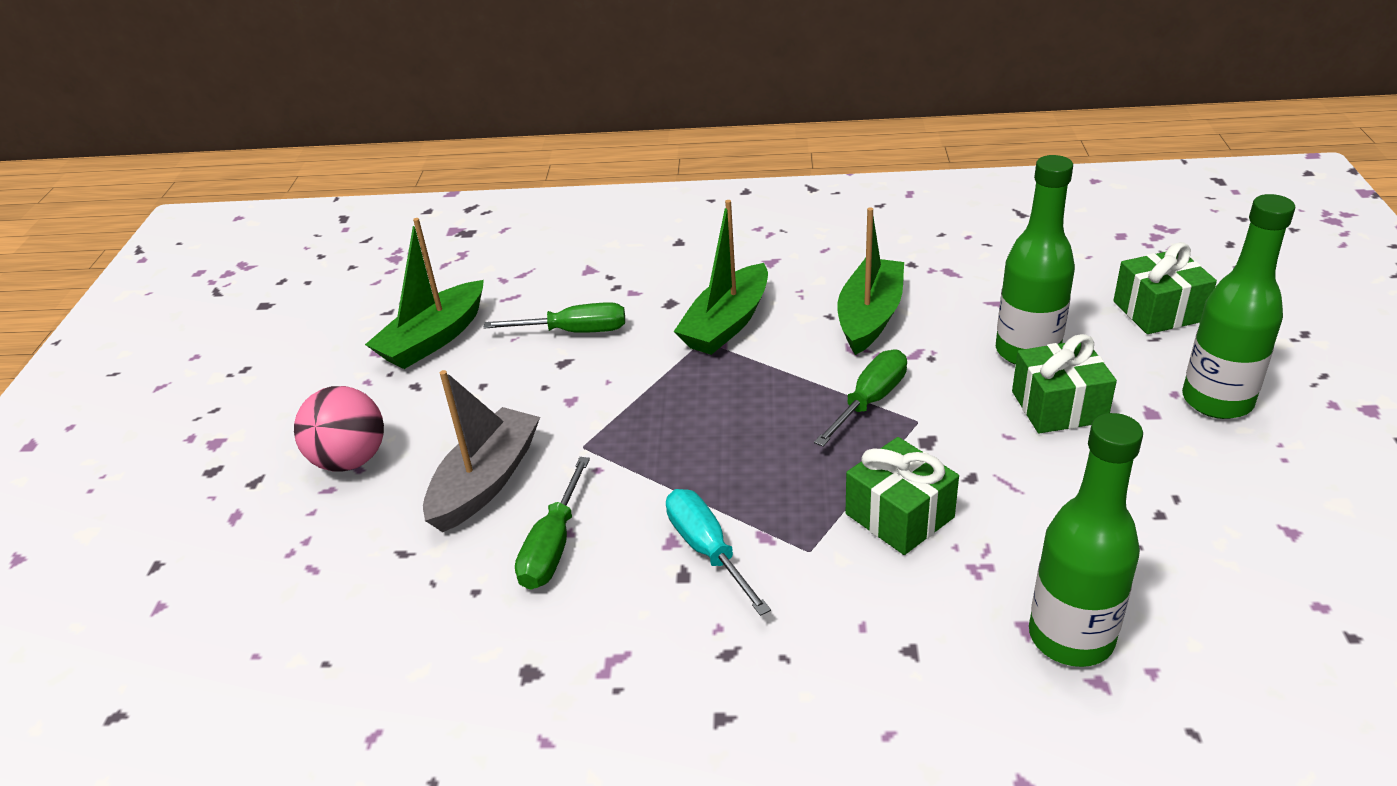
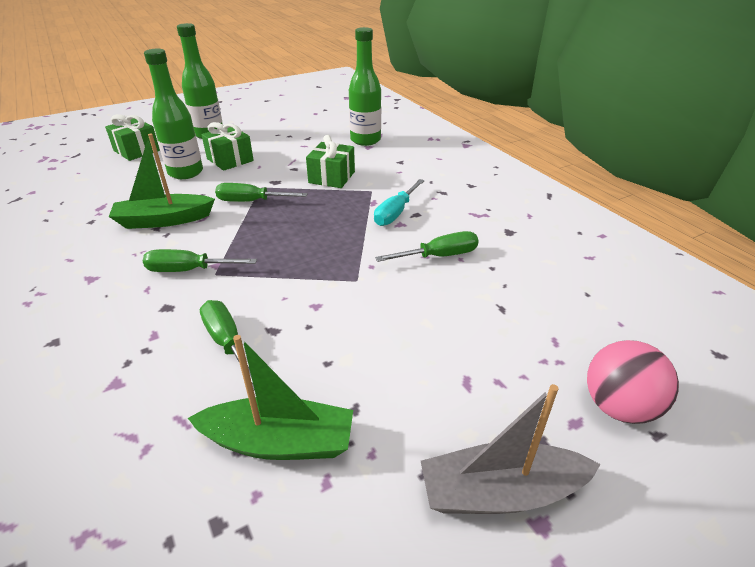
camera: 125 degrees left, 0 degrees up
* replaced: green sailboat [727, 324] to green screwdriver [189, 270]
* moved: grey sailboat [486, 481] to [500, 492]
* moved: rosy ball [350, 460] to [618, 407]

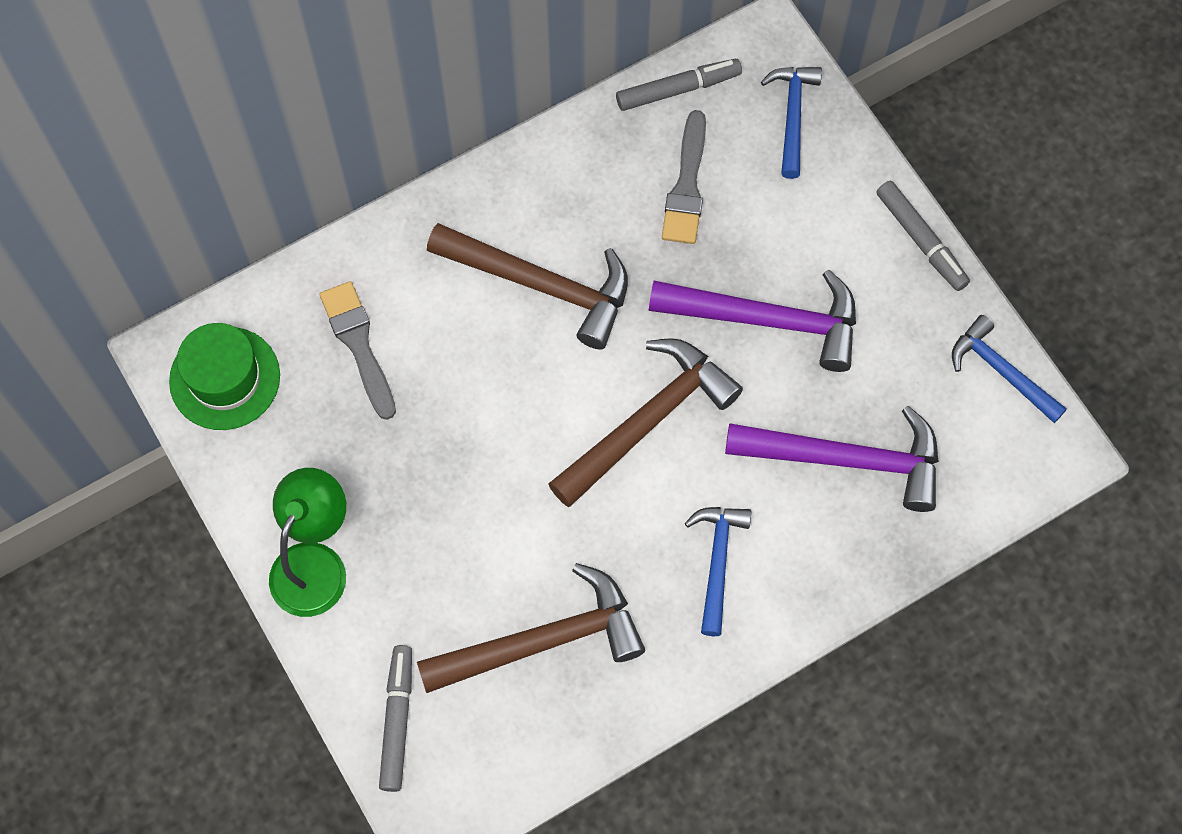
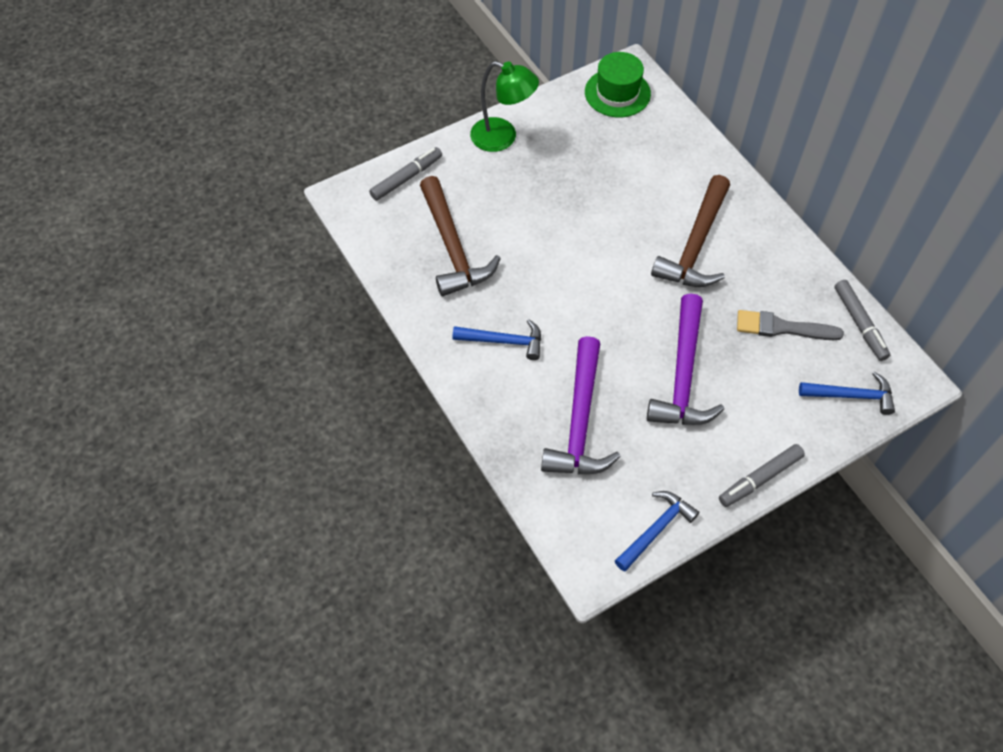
camera: 90 degrees right, 10 degrees down
* turned: grey marker [397, 720] = [406, 178] 45 degrees counterclockwise
* removed: grey brush [358, 344]
* removed: dark brown claw hammer [647, 421]

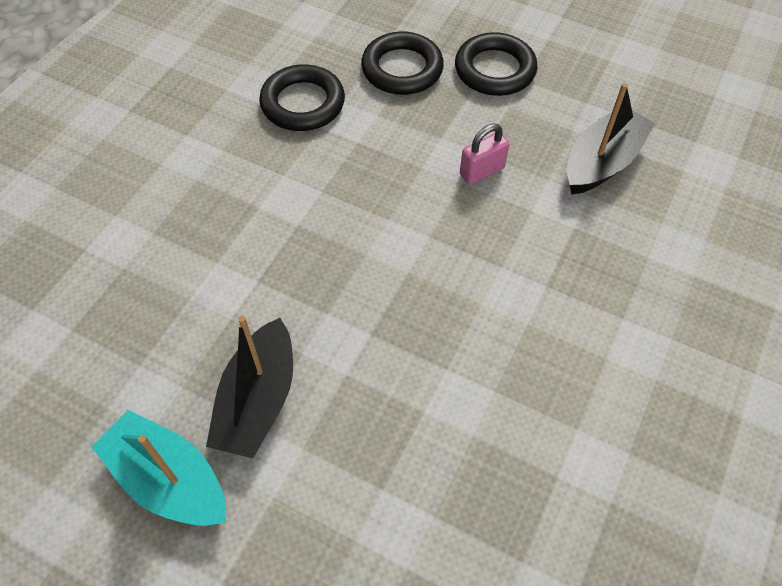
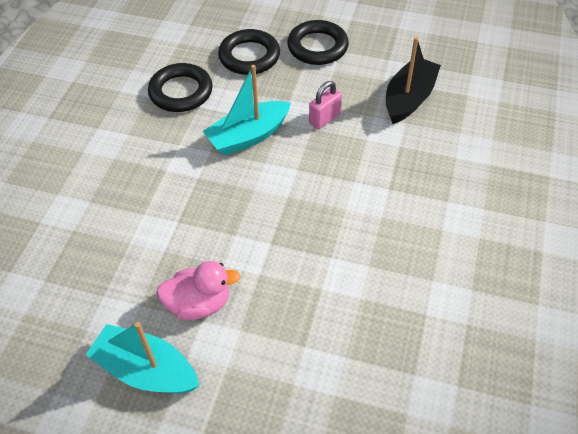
camera: 10 degrees left, 5 degrees down
* replaced: jet-black sailboat [258, 400] to rosy rubber duck [199, 304]
* added: aqua sailboat [248, 136]

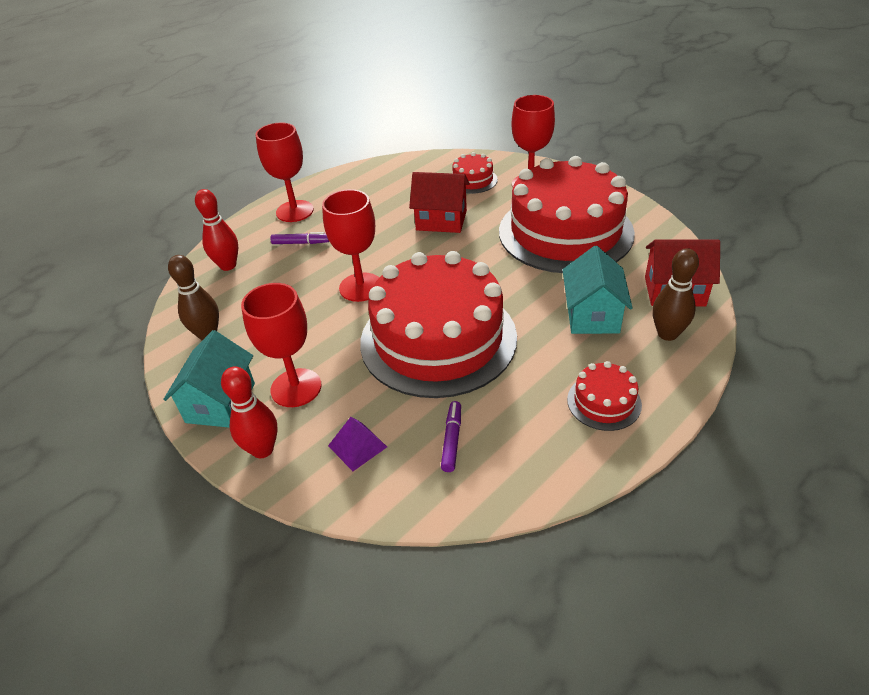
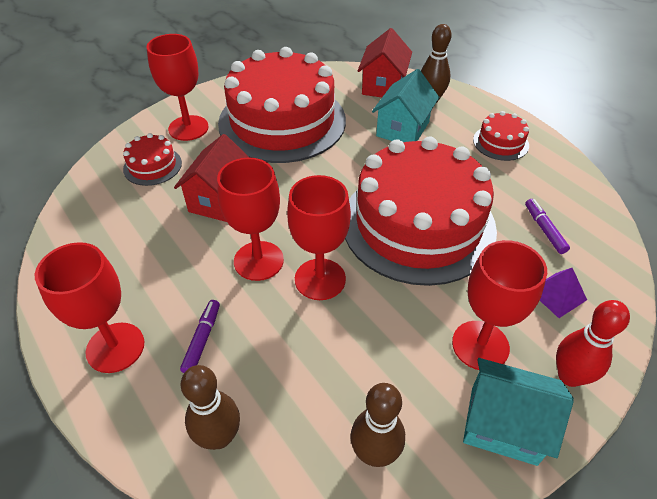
camera: 85 degrees left, 5 degrees up
* recoloured: red skittle [228, 265] to dark brown skittle [219, 437]
* added: red wine glass [258, 261]
* turned: aqua house [592, 315] = [403, 129] 75 degrees counterclockwise
* turned: royal purple marker [452, 440] = [544, 229] 60 degrees clockwise

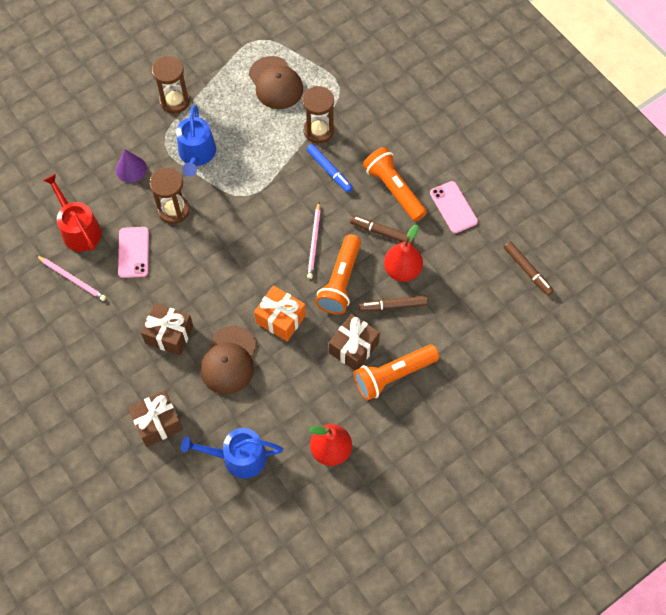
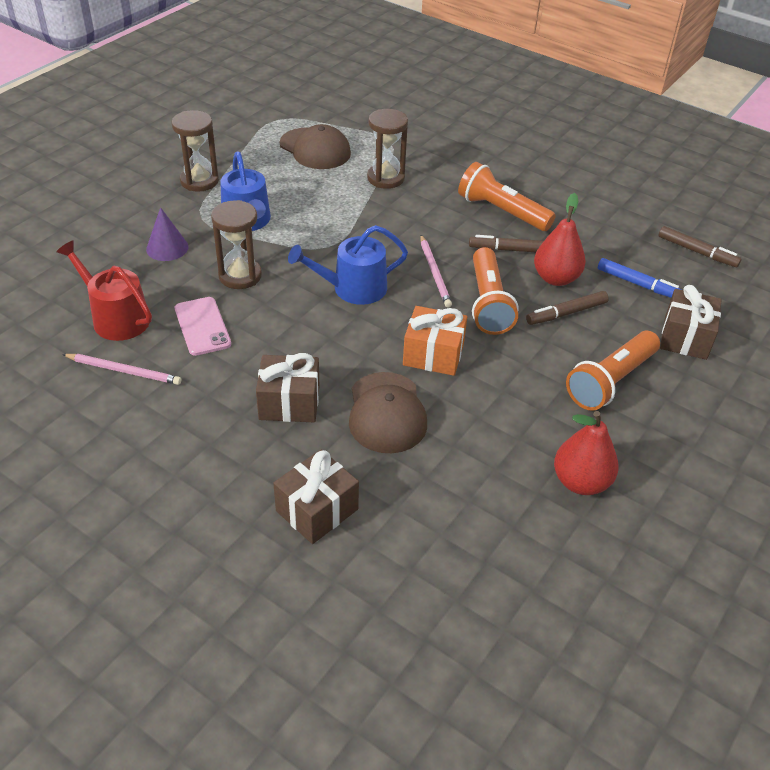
camera: 20 degrees left, 20 degrees down
* moved: royal blue watering pot [238, 457] to [353, 288]
* moved: royal blue marker [329, 170] to [638, 284]
* moved: dark brown wrapped gift [353, 348] to [685, 338]
* removed: rosy mobile phone [453, 207]

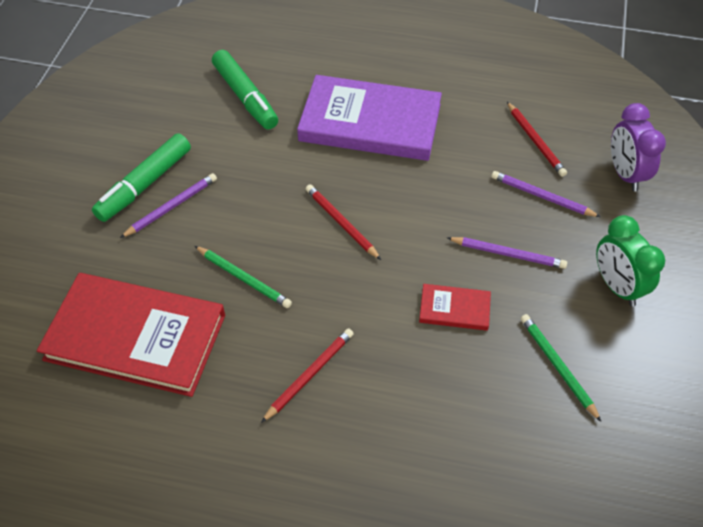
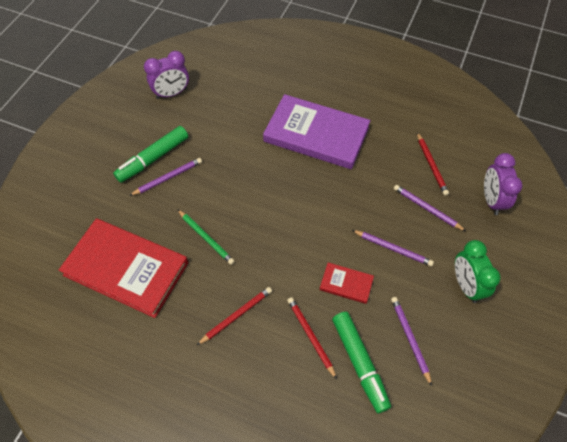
camera: 10 degrees right, 5 degrees up
* added: royal purple bedside clock [172, 93]
* moved: red lead pencil [341, 223] to [311, 336]
* moved: green marker [245, 97] to [359, 363]
* recoloured: green lead pencil [558, 366] to royal purple lead pencil [410, 339]

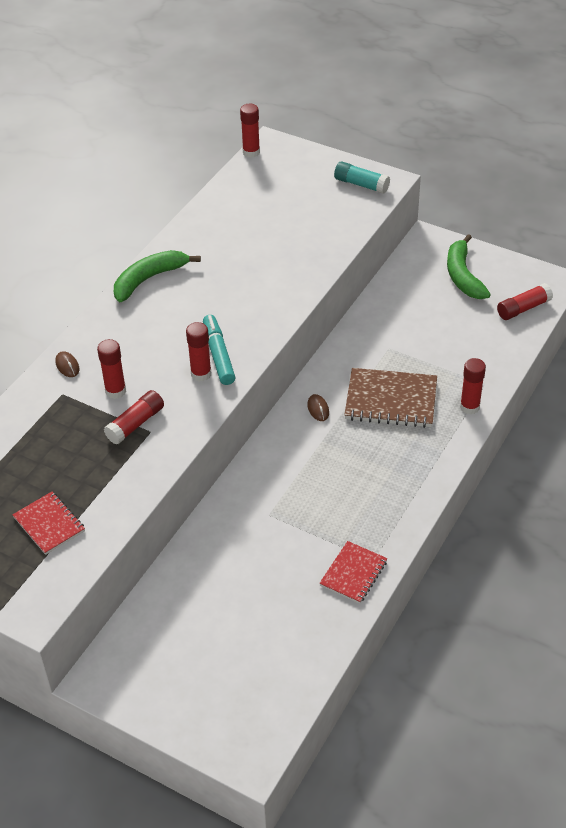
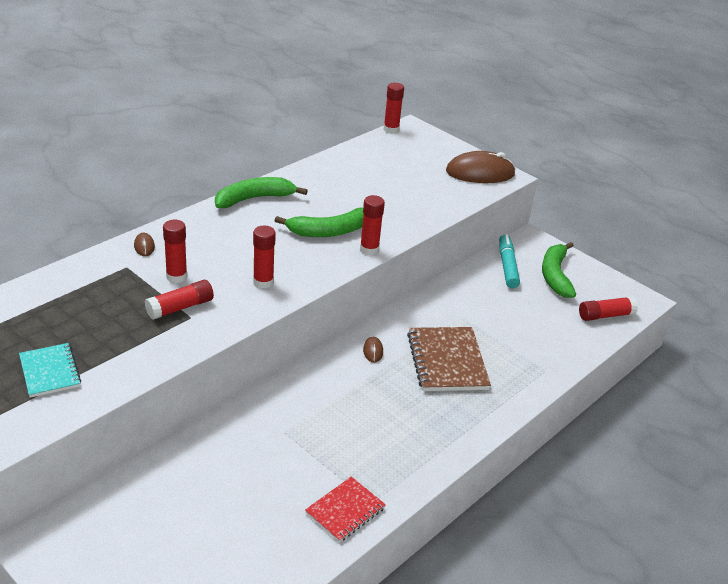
camera: 10 degrees right, 10 degrees down
* recoloured: red exercise book [49, 524] to aqua exercise book [50, 372]
* added: green banana fruit [329, 231]
* moved: red glue stick [469, 407] to [369, 249]
* turned: dark brown exercise book [391, 400] = [447, 361] 60 degrees clockwise
* replaced: aqua glue stick [361, 184] to dark brown mouse [480, 173]
* moved: aqua marker [218, 355] to [507, 266]

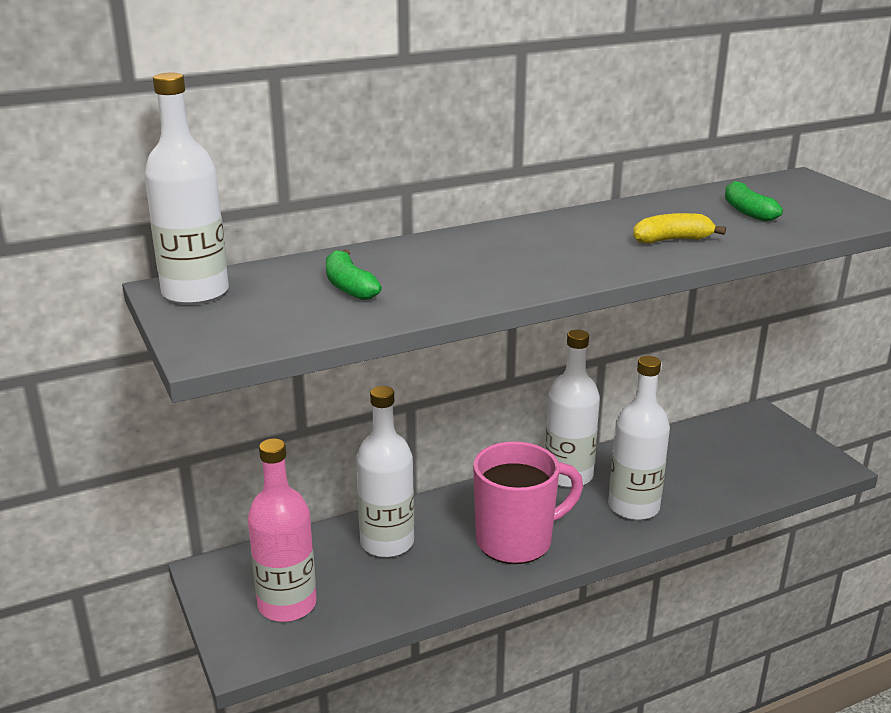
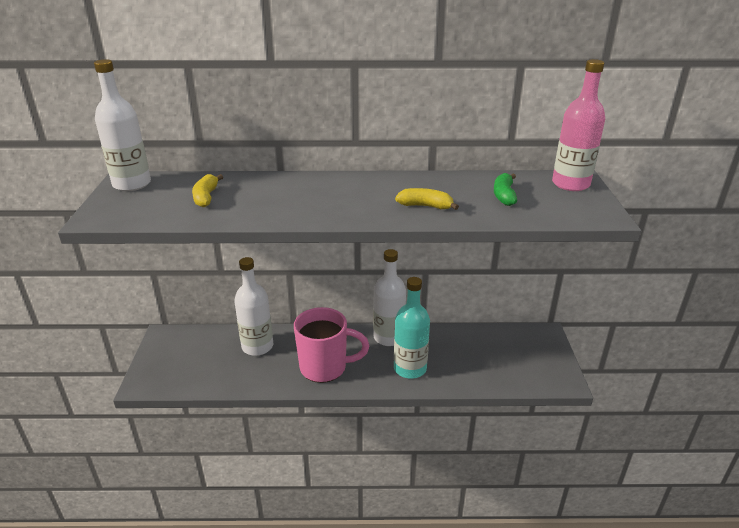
camera: 25 degrees right, 5 degrees up
* recoloured: green banana fruit [349, 287] to yellow banana fruit [206, 197]
* recoloured: pure white flask [633, 507] to aqua flask [410, 368]
* moved: rosy flask [287, 604] to [570, 184]

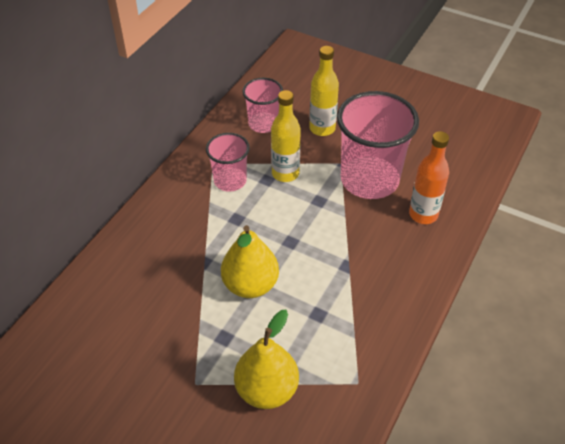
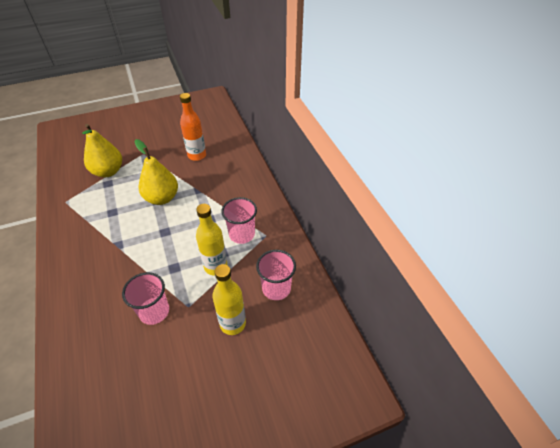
camera: 130 degrees right, 0 degrees up
* resized: rosy tumbler [369, 180] = [154, 311] x0.56
* moved: bright orange flask [423, 214] to [197, 155]

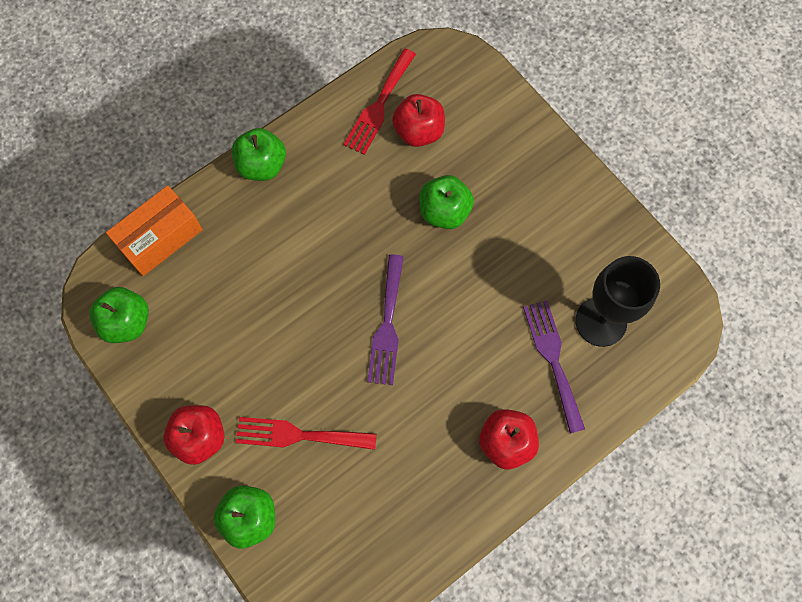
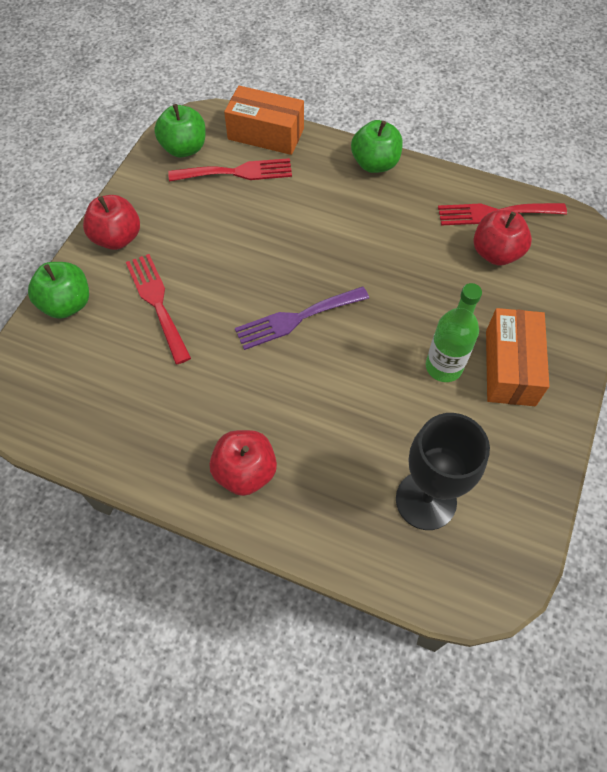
camera: 60 degrees right, 10 degrees down
* added: red table fork [237, 172]
* added: green flask [443, 367]
* added: bright orange package [510, 367]
* removed: green apple fruit [444, 211]
* removed: royal purple table fork [553, 359]

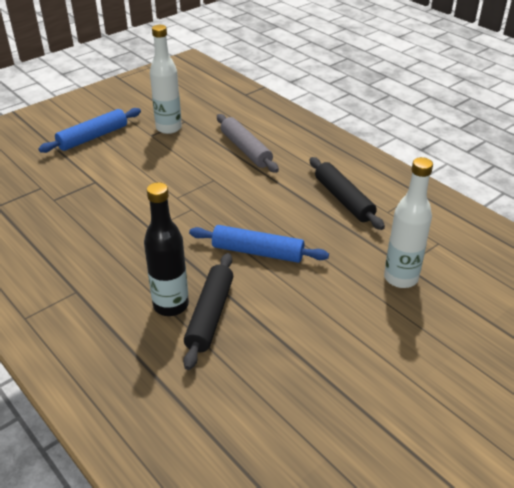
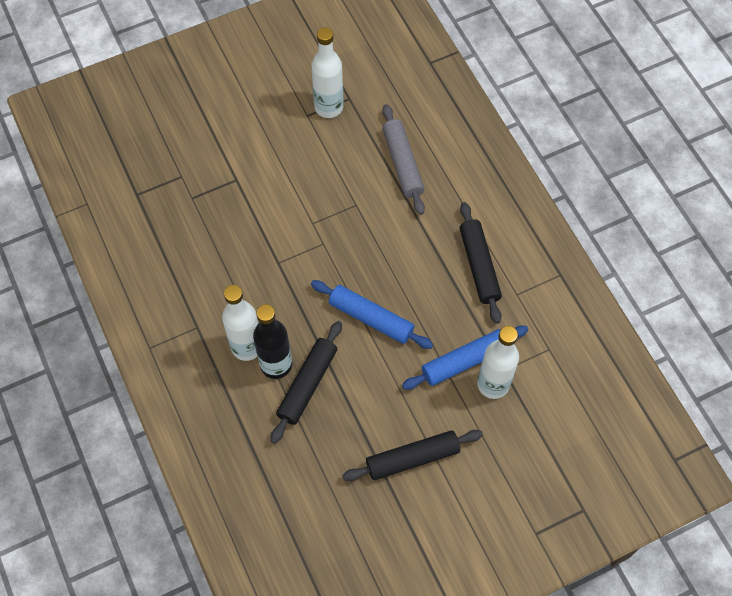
camera: 15 degrees right, 25 degrees up
* added: pure white flask [247, 346]
* added: jet-black dough roller [412, 458]
* moved: royal blue dough roller [93, 137] to [464, 361]

